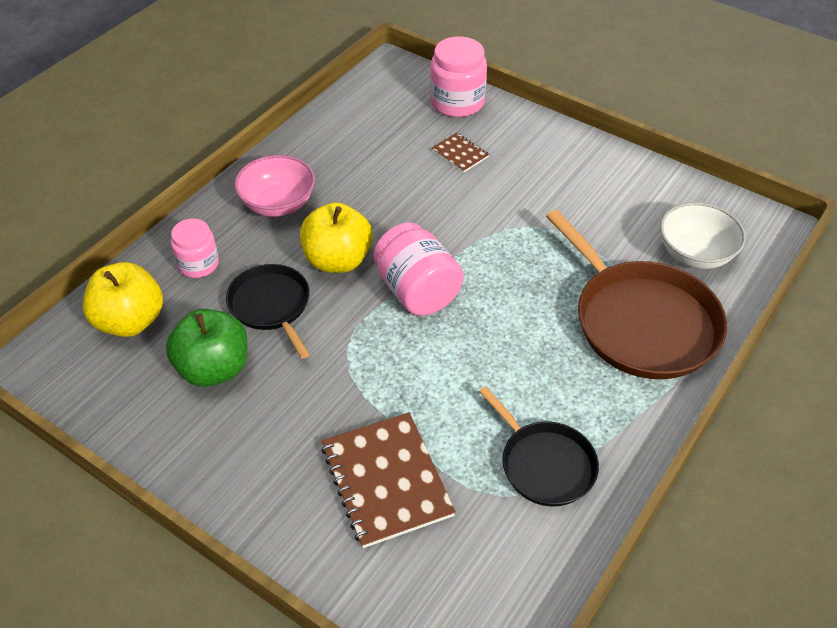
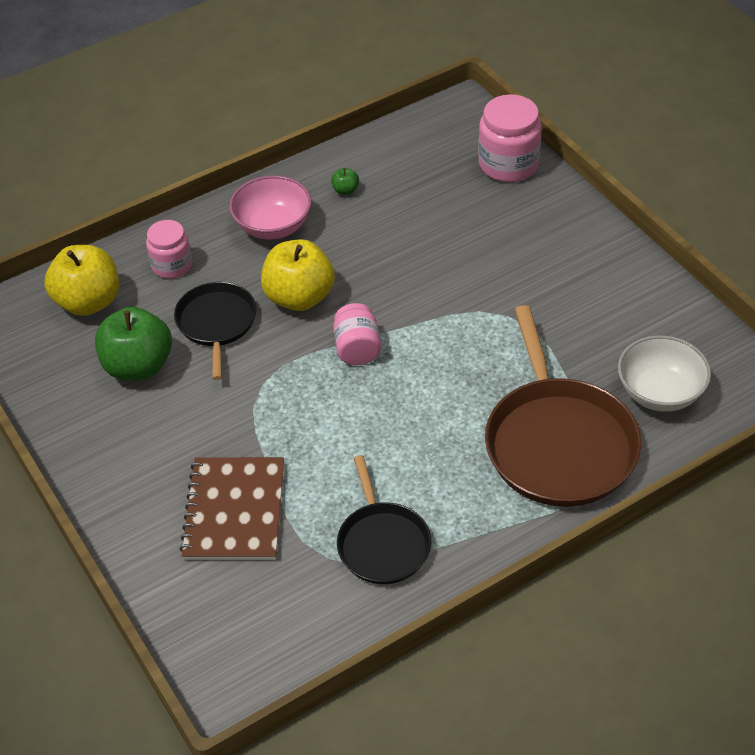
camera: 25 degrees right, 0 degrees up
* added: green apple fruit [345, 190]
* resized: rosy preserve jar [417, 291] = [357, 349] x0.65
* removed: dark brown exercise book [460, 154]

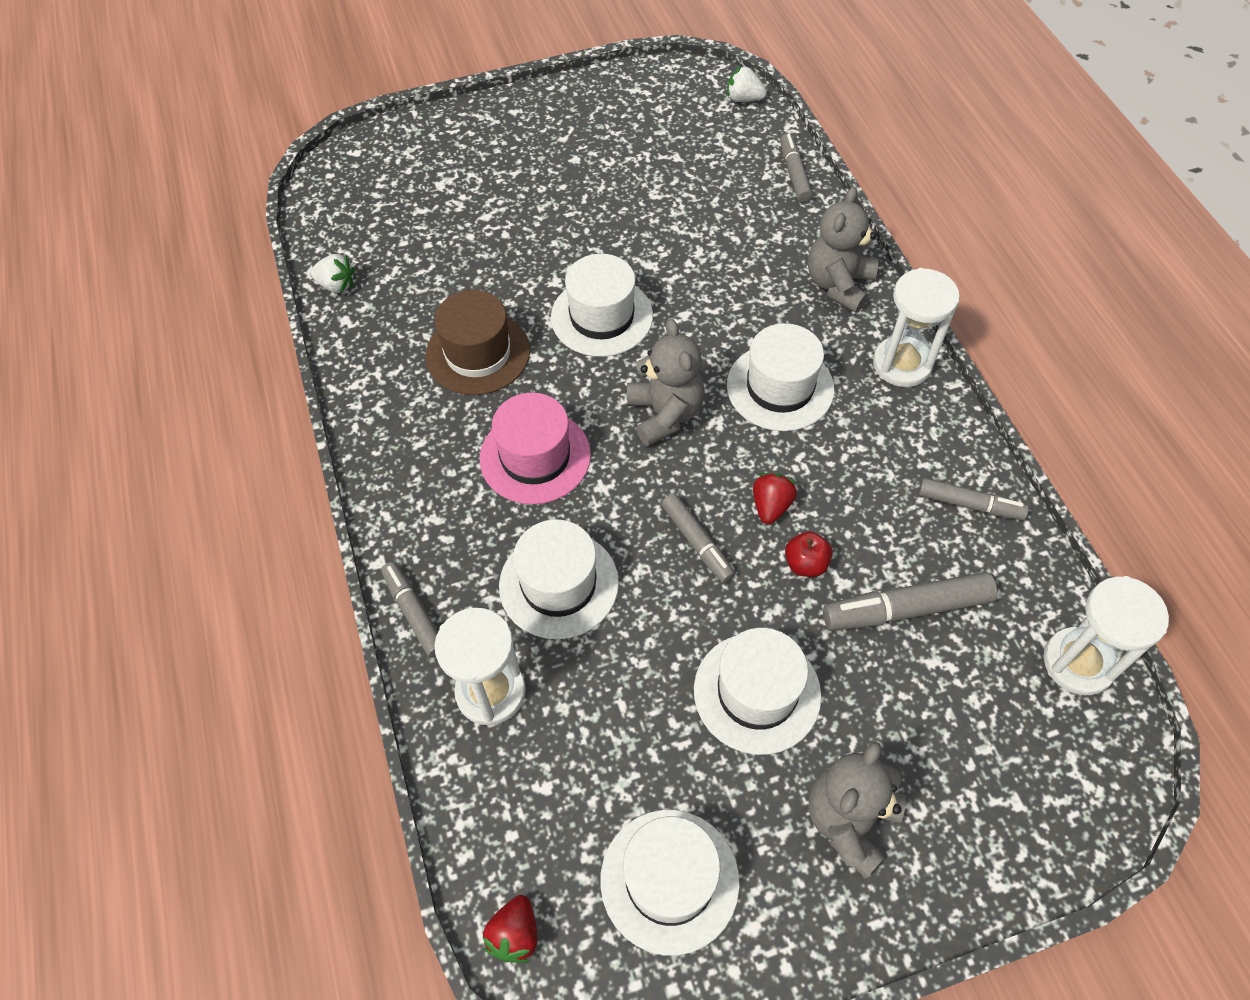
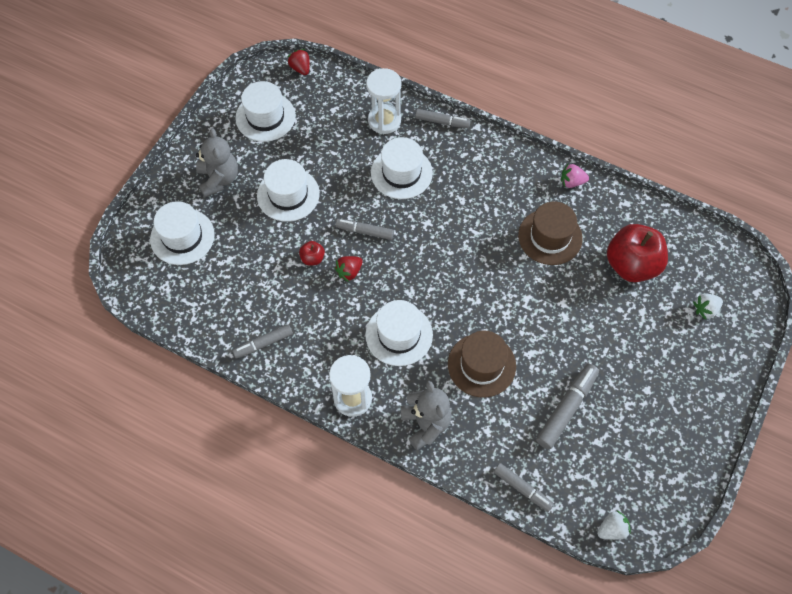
camera: 135 degrees right, 5 degrees up
* moved: pure white tall hat [602, 316] to [182, 237]
* turned: red toy strawberry [771, 506] = [349, 272] 75 degrees clockwise
* added: dark brown tall hat [481, 365]
* moved: grey marker [906, 609] to [566, 408]
* added: rosy toy strawberry [572, 182]
* added: red apple fruit [631, 265]
* moved: pure white toy strawberry [336, 285] to [705, 309]
* removed: rosy tall hat [535, 456]
* removed: grey teddy bear [665, 414]
* removed: pure white sandglass [1078, 663]

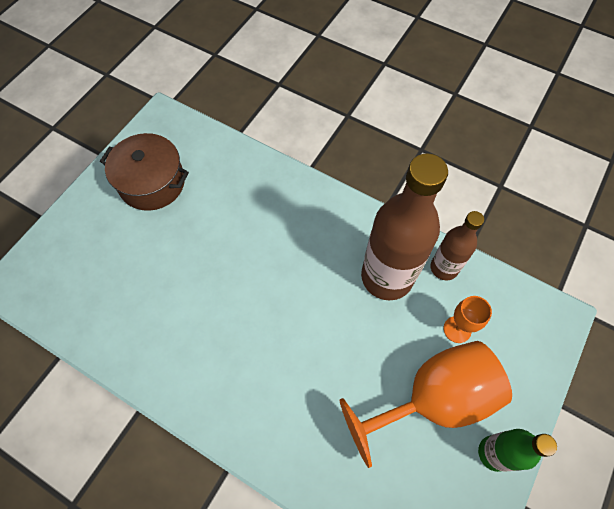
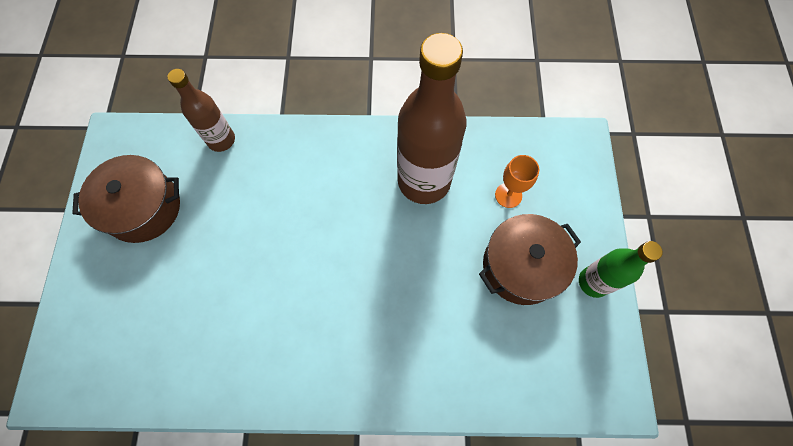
camera: 30 degrees left, 5 degrees up
* moved: dark brown flask [444, 268] to [221, 140]
* replaced: bright orange wine glass [432, 399] to dark brown pot [521, 266]

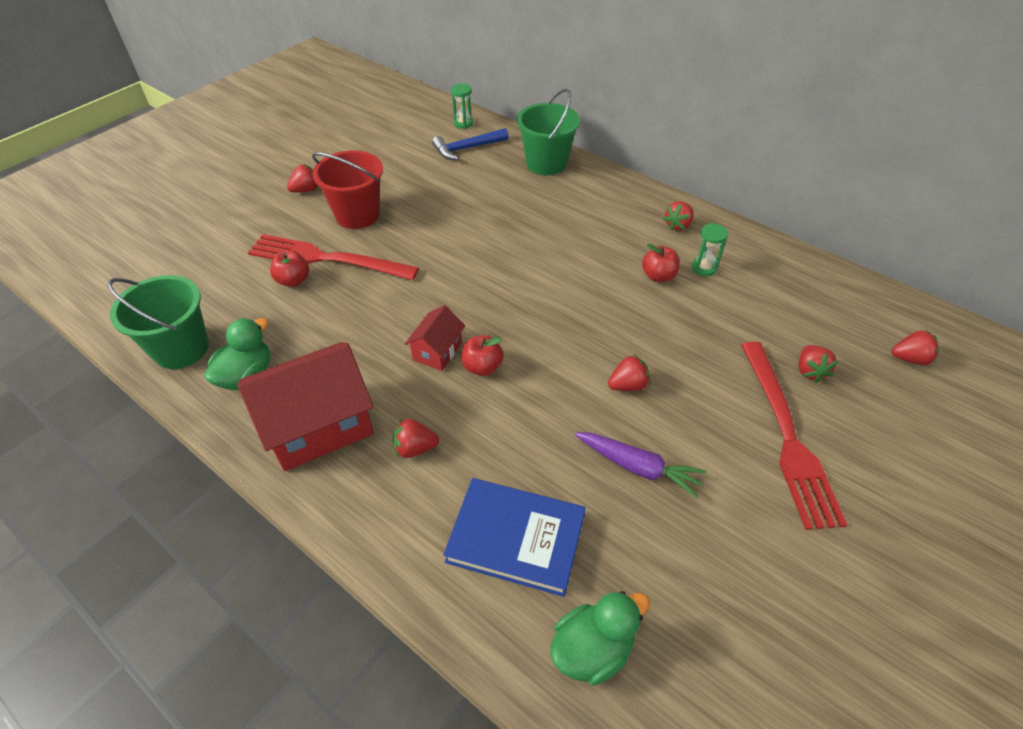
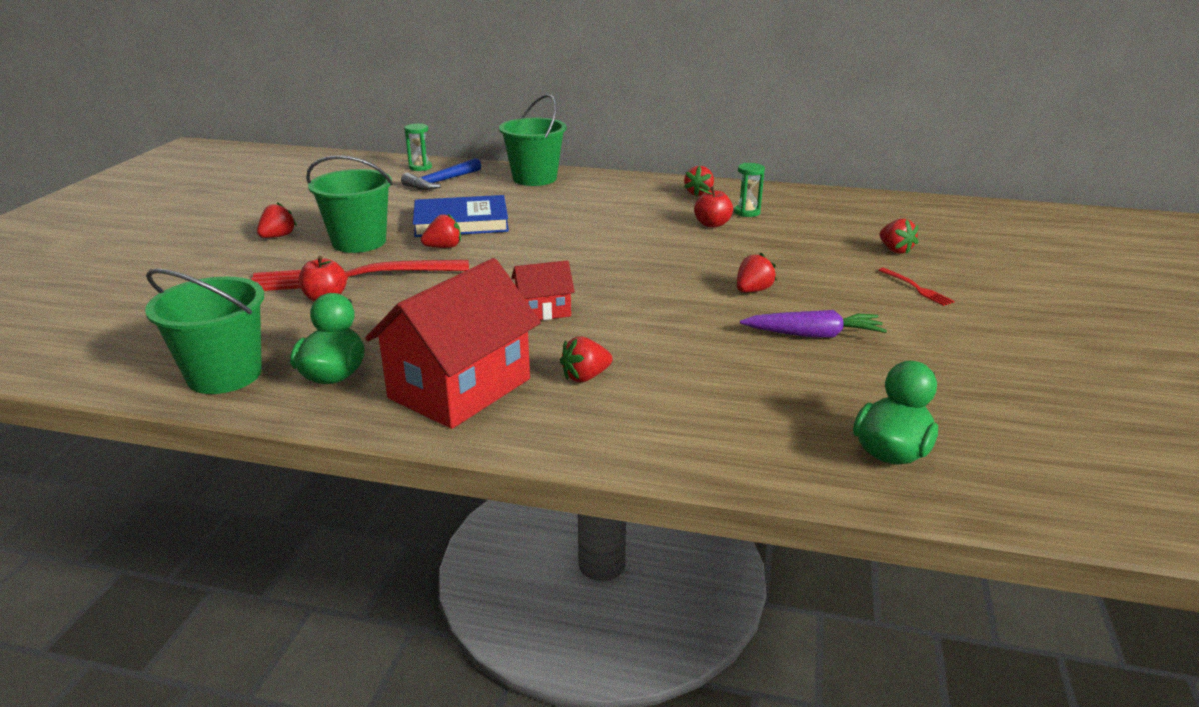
camera: 25 degrees left, 20 degrees down
* recoloured: red sand bucket [357, 215] to green sand bucket [359, 242]
* moved: royal blue hardcover [516, 538] to [461, 222]
* moved: red toy strawberry [909, 358] to [443, 247]
* turned: red house [437, 351] = [543, 310] 75 degrees clockwise
* resized: red table fork [787, 436] = [916, 288] x0.41
* removed: red apple fruit [482, 367]

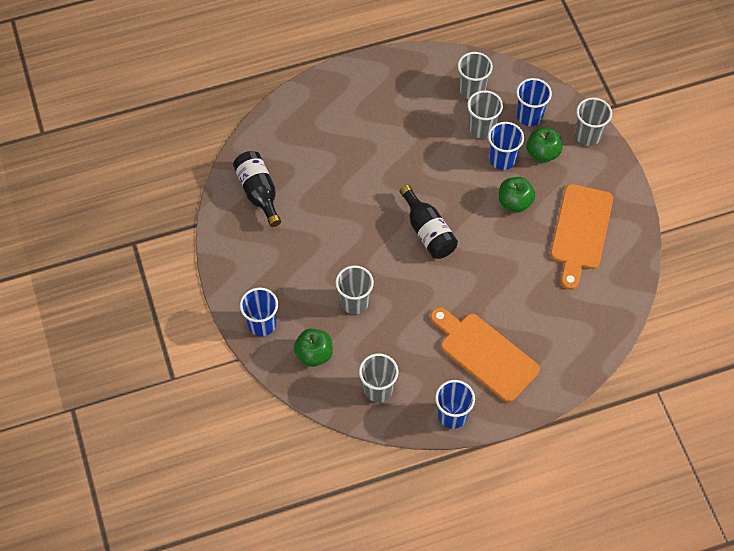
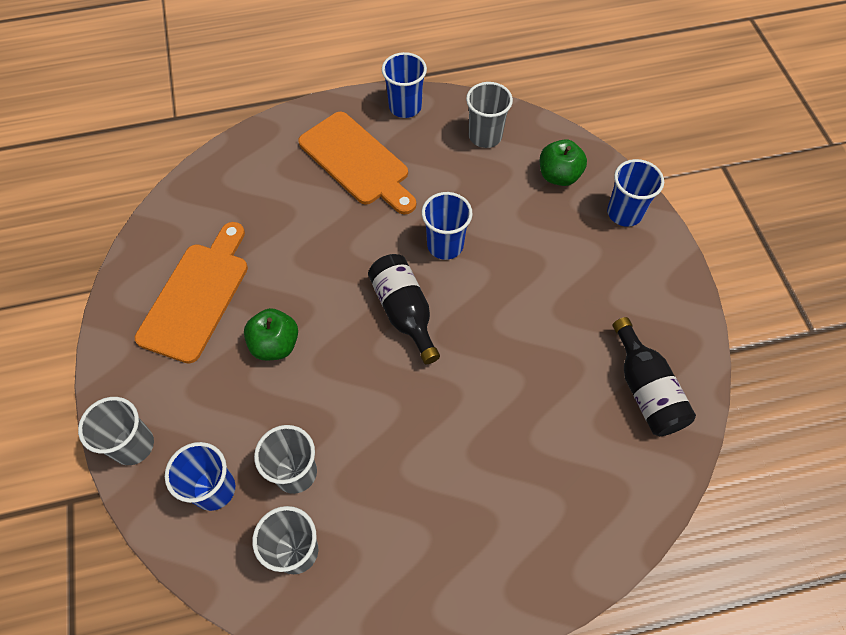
camera: 175 degrees left, 0 degrees up
* moved: royal blue tumbler [502, 159] to [445, 245]
* removed: grey tumbler [354, 302]
* removed: green apple fruit [542, 153]

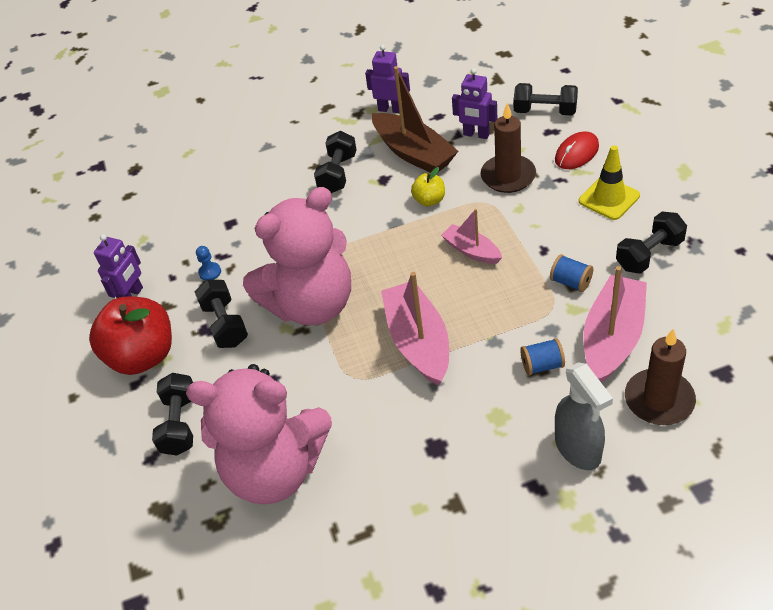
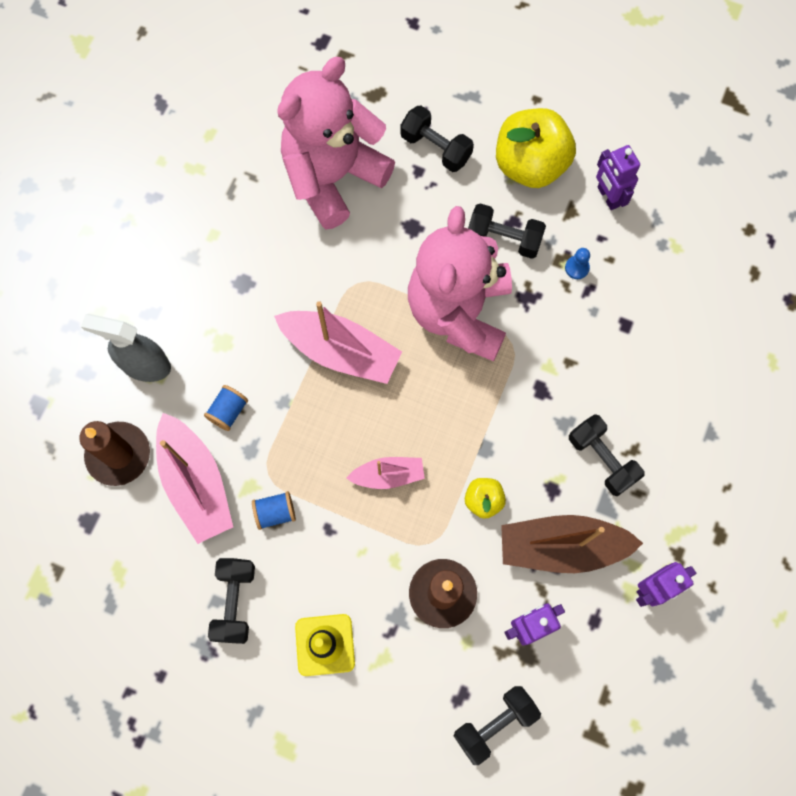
camera: 125 degrees right, 25 degrees up
* recoloured: red apple fruit [142, 356] to yellow apple fruit [530, 165]
* removed: red mouse [576, 153]

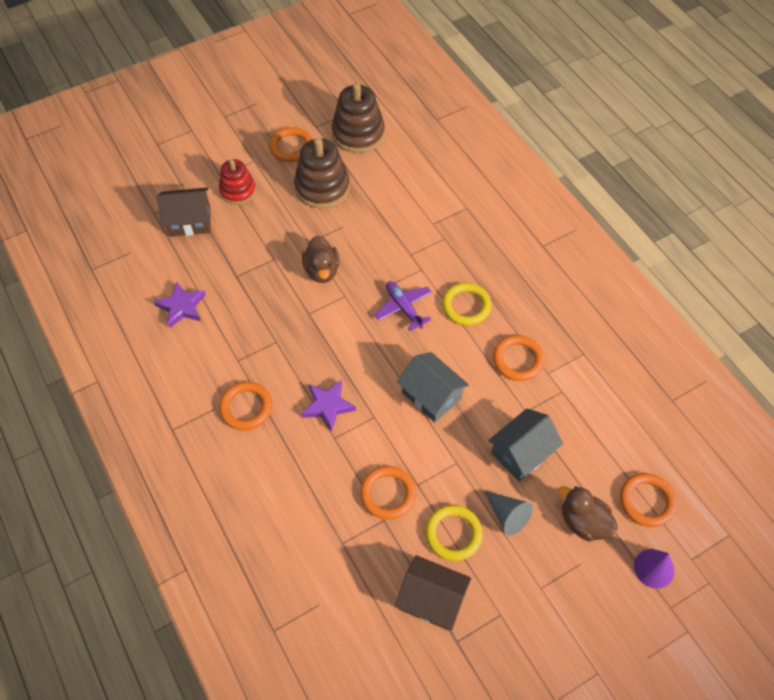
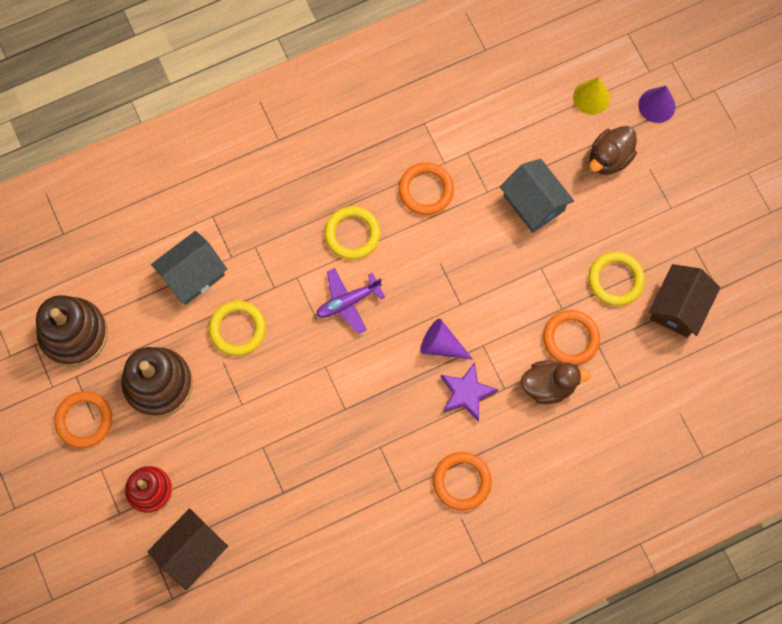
camera: 85 degrees left, 15 degrees up
* turned: dark brown house [189, 221] = [192, 551] 45 degrees clockwise
* moved: grey house [431, 395] to [193, 275]
* added: yellow hoop [237, 329]
* added: royal purple solid cone [441, 345]
* moved: dark brown rubber duck [322, 270] to [549, 385]
* replaced: bright orange hoop [646, 501] to yellow solid cone [591, 97]
* removed: royal purple five-pointed star [182, 307]
* removed: grey solid cone [507, 515]

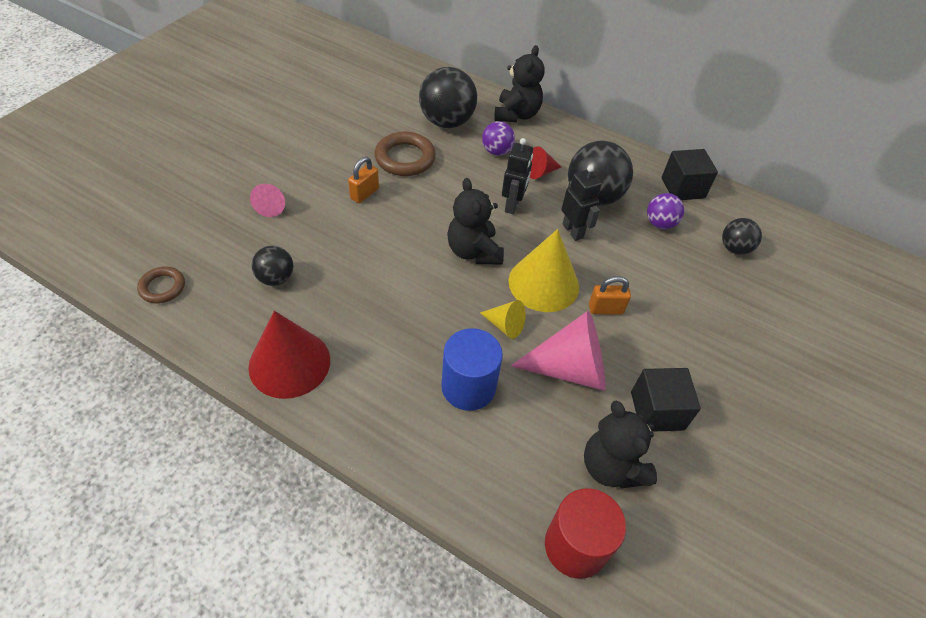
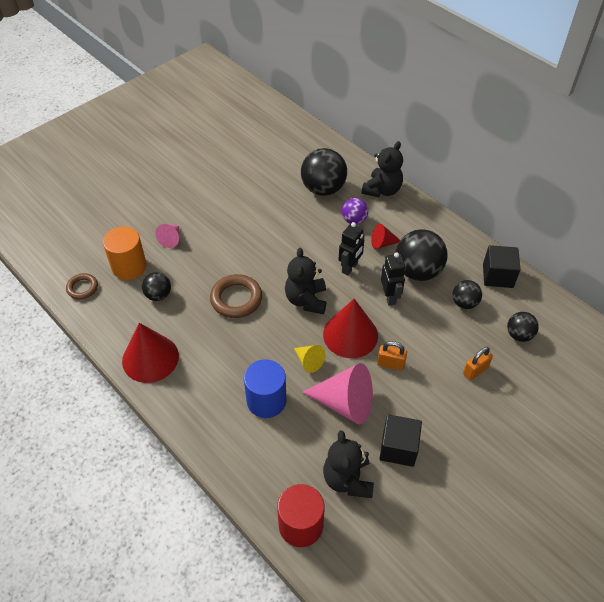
camera: 20 degrees right, 0 degrees up
* added: bright orange solid cylinder [129, 266]
* moved: dark brown hoop [405, 158] to [236, 299]
* recoloured: yellow solid cone [543, 283] to red solid cone [350, 335]
* recoloured: royal purple ball [660, 223] to jet-black ball [464, 303]
* moved: bright orange small lock [364, 193] to [475, 371]

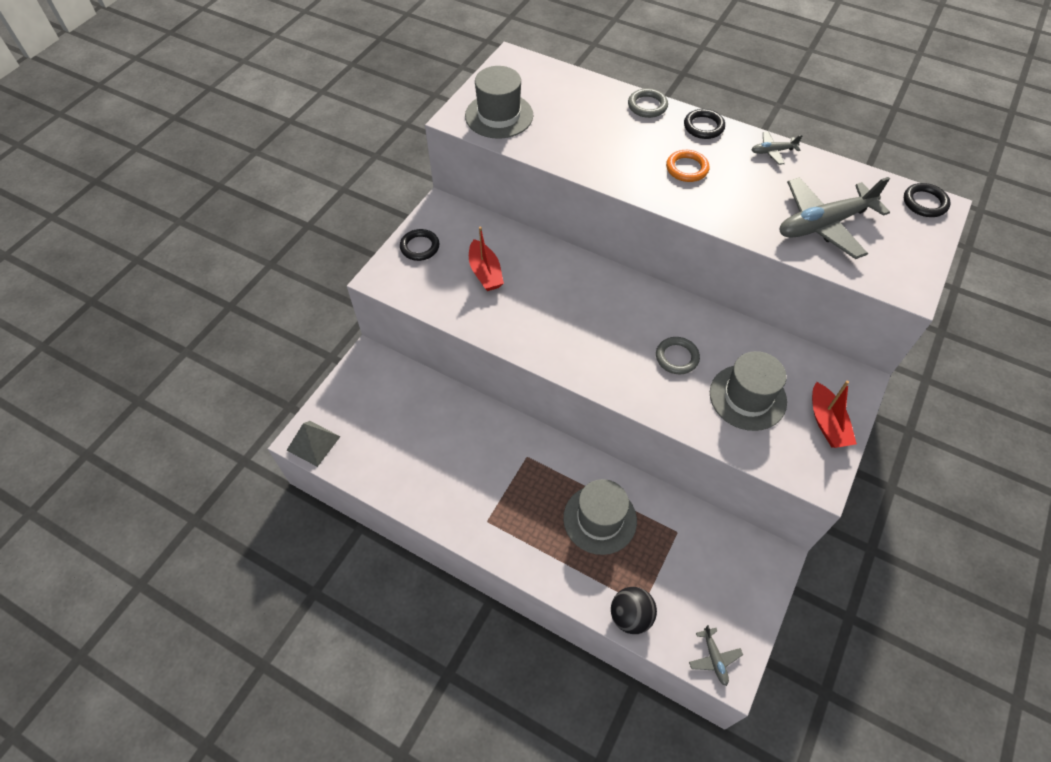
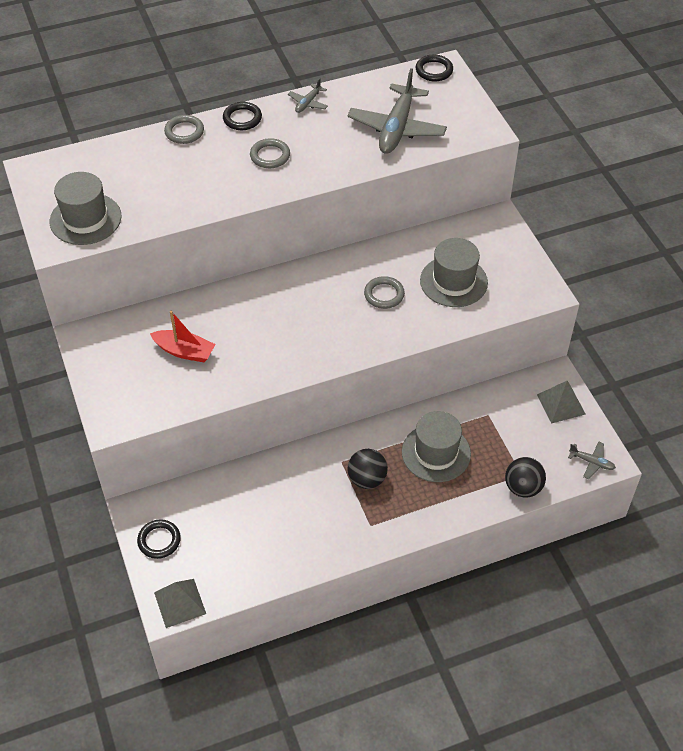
camera: 50 degrees left, 5 degrees down
* moved: jet-black hoop [420, 247] to [159, 540]
* recoloured: bright orange hoop [687, 168] to grey hoop [270, 156]
* added: jet-black ball [367, 479]
* added: grey pyramid [561, 404]
* removed: red sailboat [827, 423]

